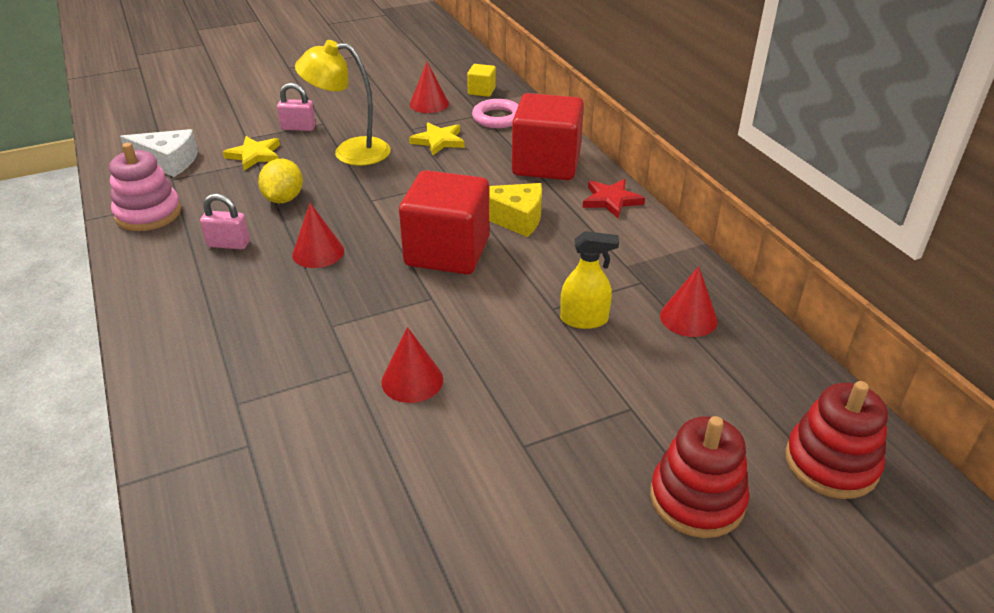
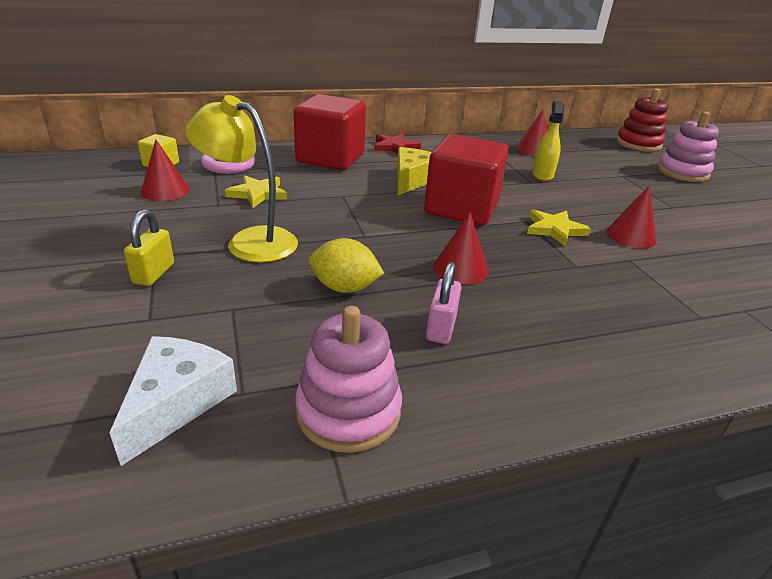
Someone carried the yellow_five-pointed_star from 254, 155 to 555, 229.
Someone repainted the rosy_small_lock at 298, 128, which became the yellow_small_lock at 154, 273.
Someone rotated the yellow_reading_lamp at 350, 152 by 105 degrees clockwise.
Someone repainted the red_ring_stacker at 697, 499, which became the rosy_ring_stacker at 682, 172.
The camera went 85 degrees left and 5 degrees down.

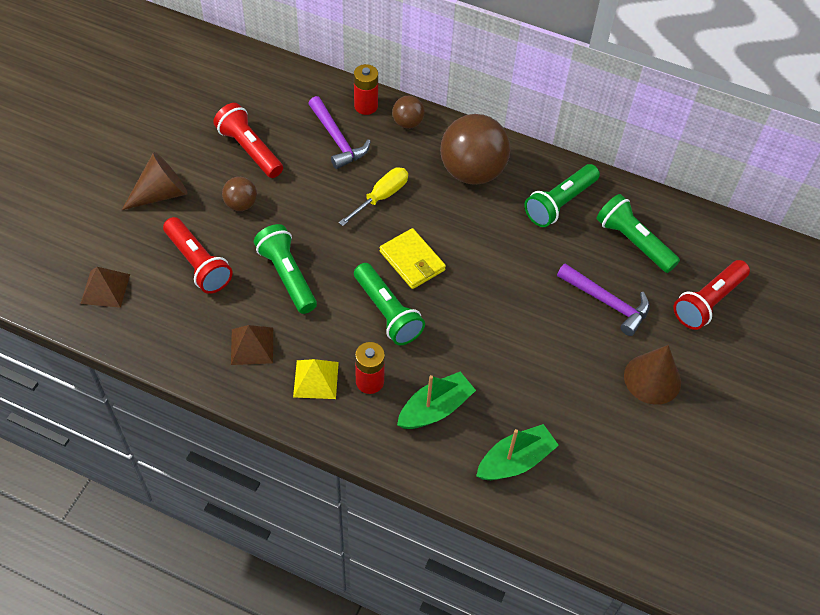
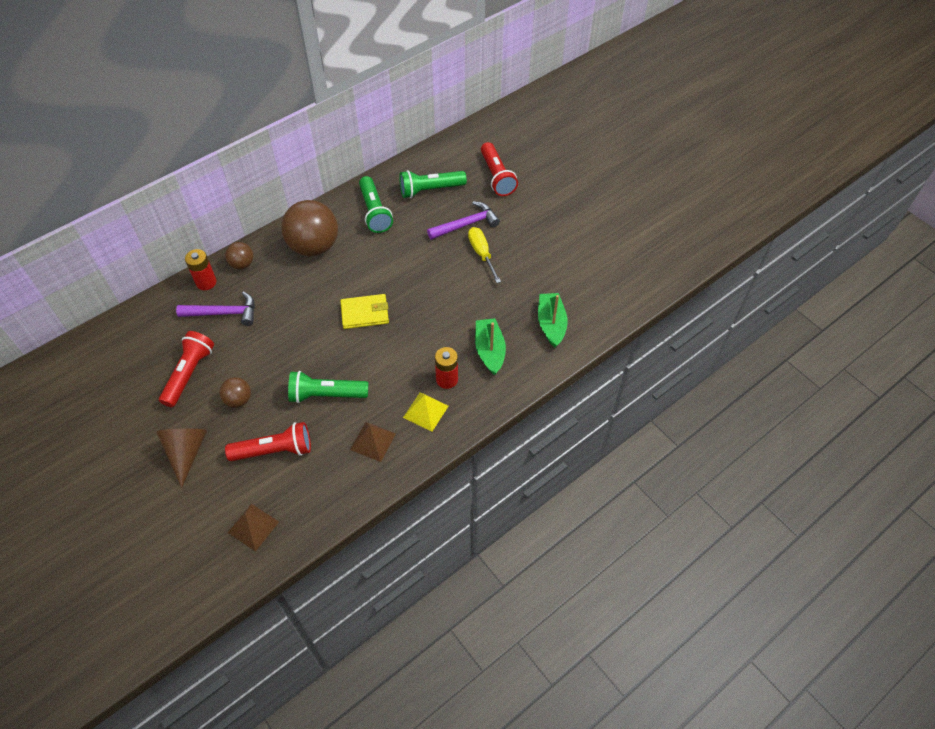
Someone rotated the red_torch at 250, 150 by 120 degrees clockwise.
Someone carried the yellow_screwdriver from 382, 196 to 481, 253.
Someone took away the green_torch at 387, 312.
Someone took away the dark_brown_cone_shape at 652, 379.
The camera went 60 degrees left and 0 degrees up.

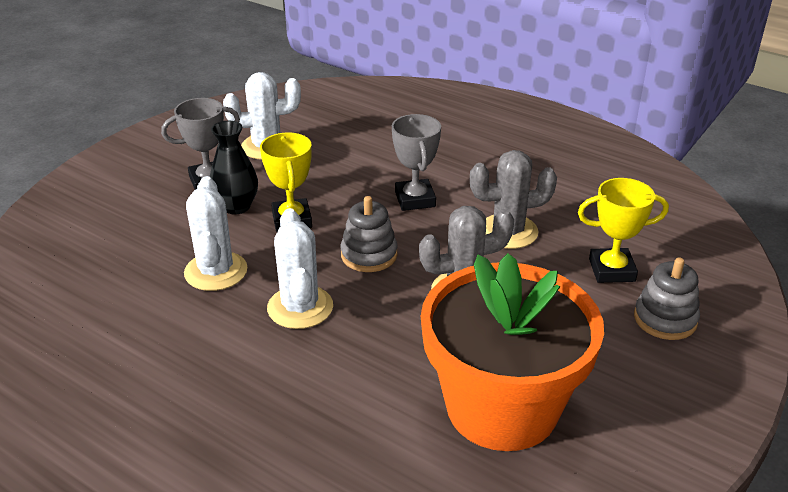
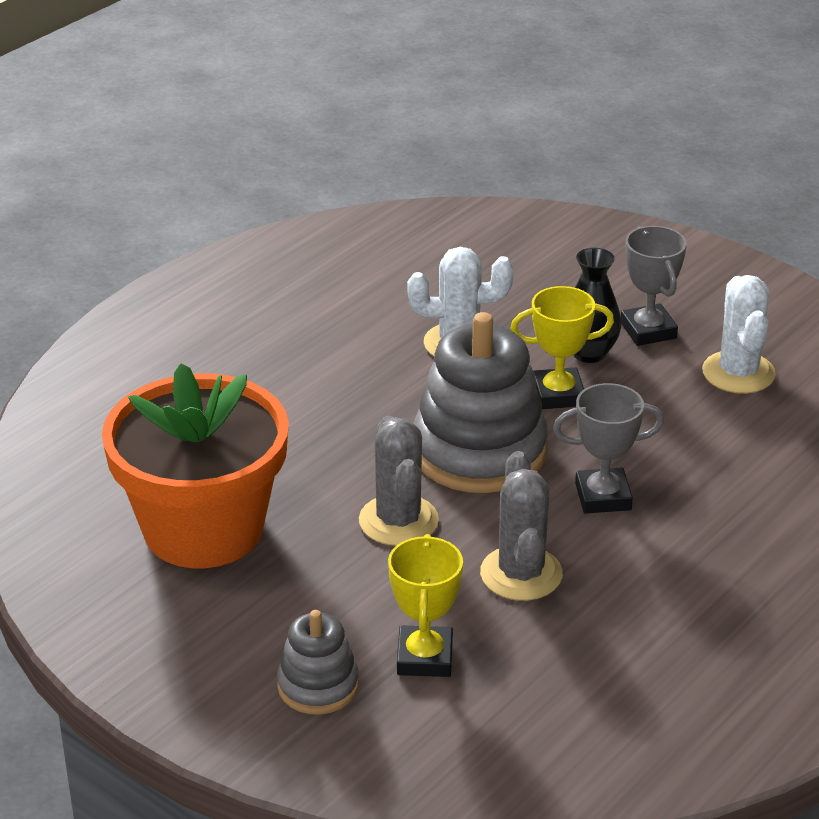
Someone took away the white_prickly_plant at 300, 307.
Someone scaled the grey_ring_stacker at 369, 255 by 1.90.
The camera went 95 degrees right and 0 degrees up.

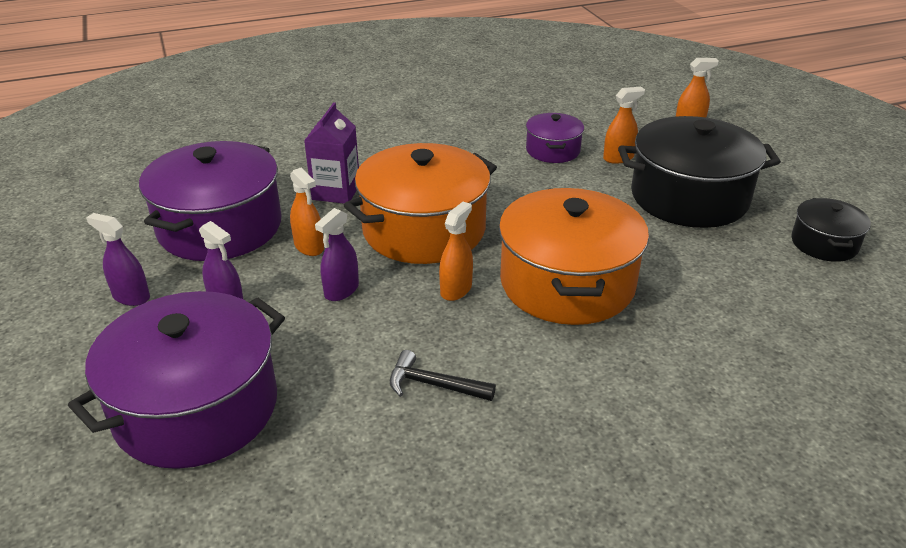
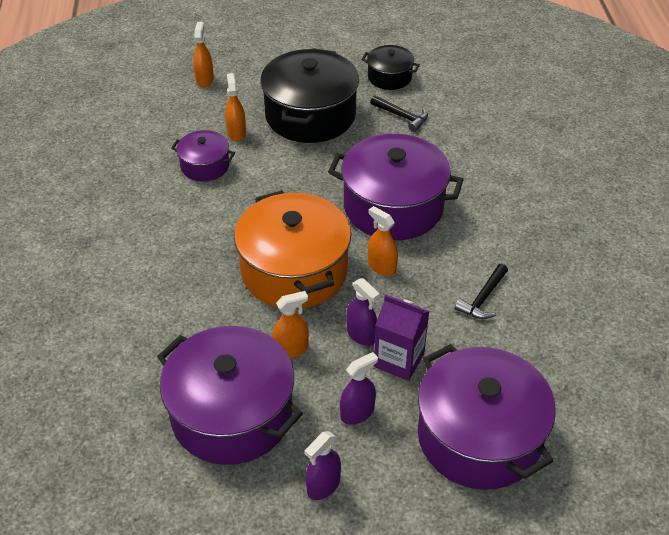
Someone carried the royal_purple_juice_carton from 336, 192 to 399, 360.
Someone repainted the bright_orange_pot at 567, 283, which became the royal_purple_pot at 393, 206.
Someone put down the black_carpenter's_hammer at 402, 116.
The camera went 75 degrees left and 10 degrees up.

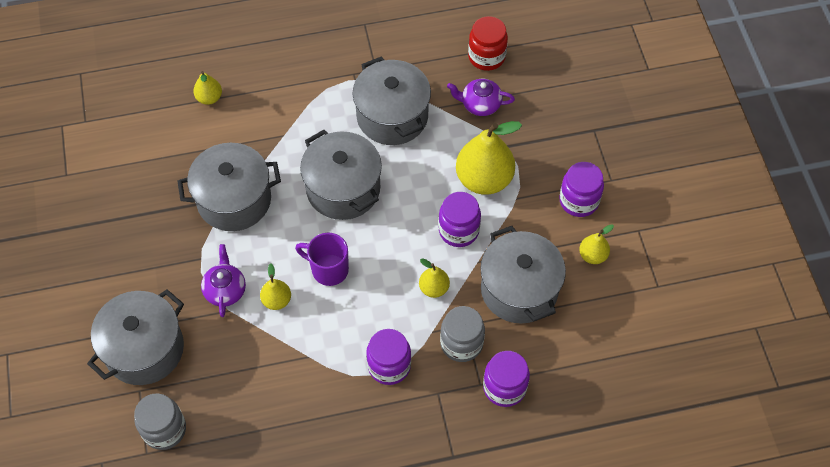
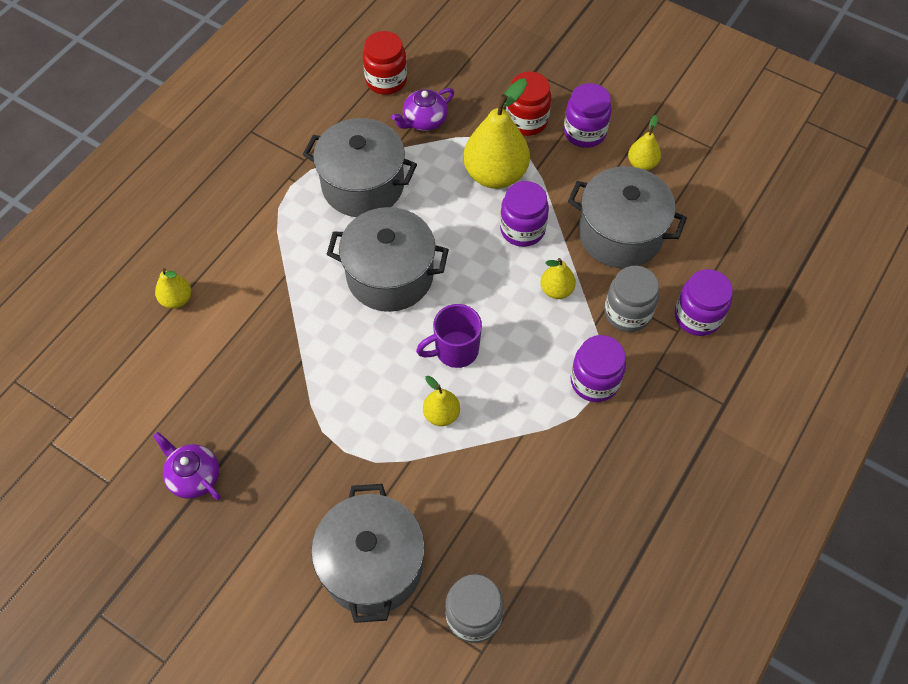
Someone took away the grey_pot at 234, 200.
Someone carried the royal_purple_tea_pot from 225, 290 to 194, 476.
Someone put down the red_preserve_jar at 526, 121.
The camera went 45 degrees left and 0 degrees up.

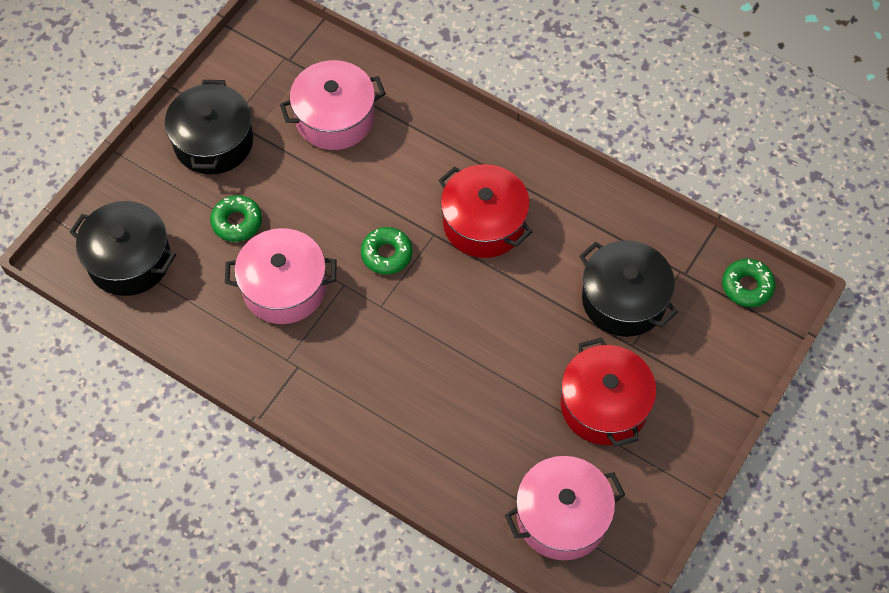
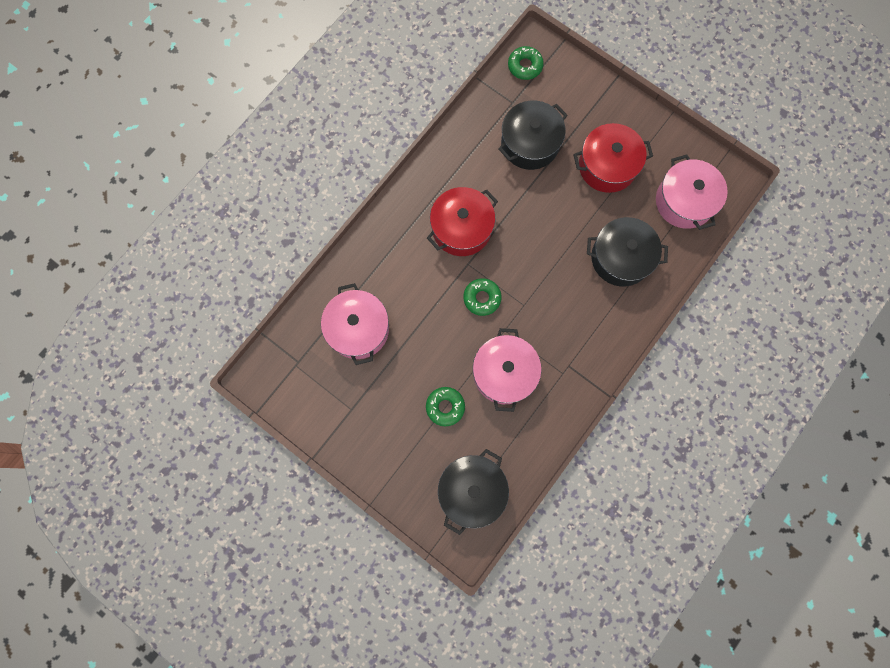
Someone carried the black_pot from 213, 142 to 620, 258.
The camera went 85 degrees left and 15 degrees up.

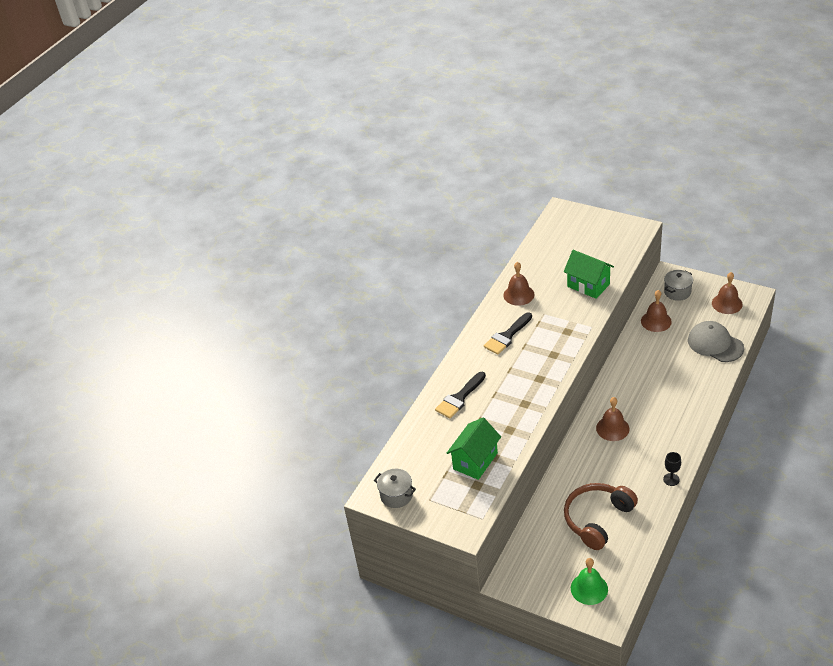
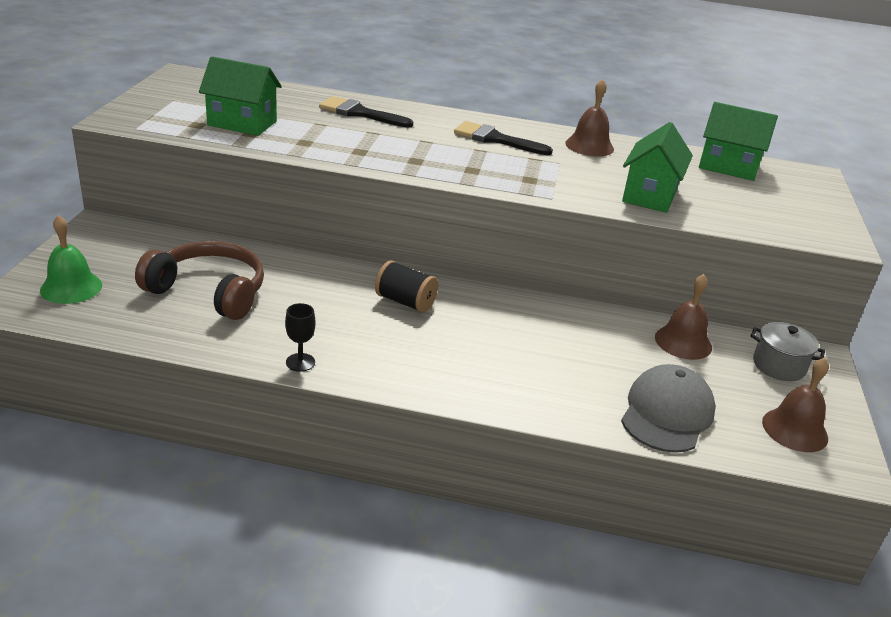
Someone took away the grey_pot at 396, 495.
Someone swapped the dark_brown_school_bell at 612, 428 for the black_spool at 405, 302.
Someone put down the green_house at 728, 167.
The camera went 65 degrees right and 10 degrees down.

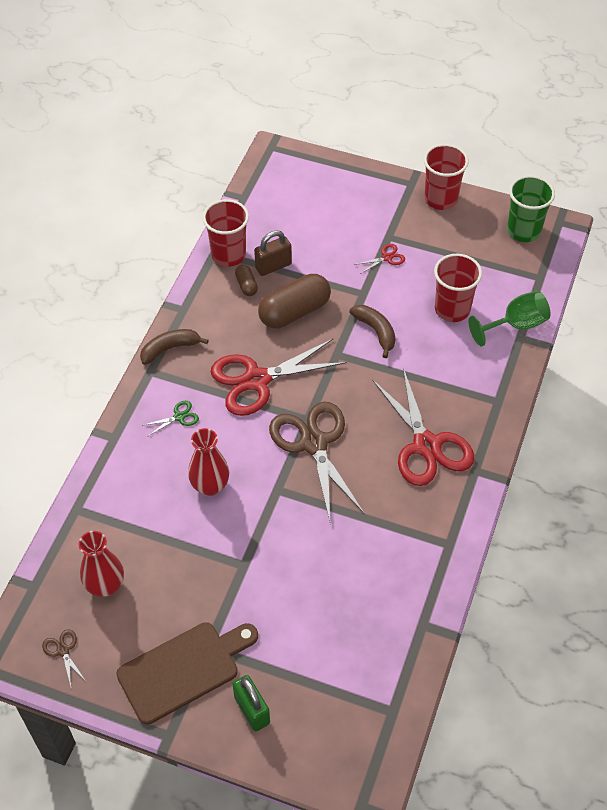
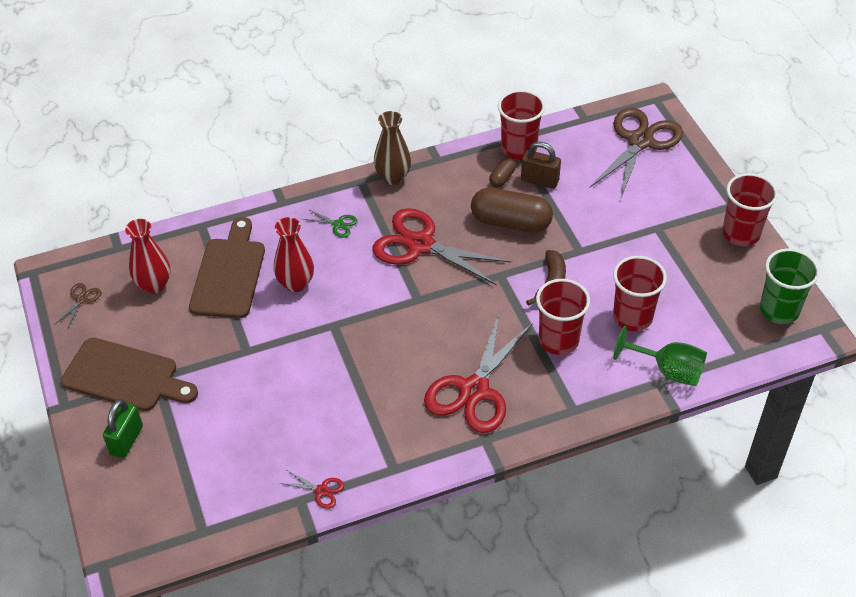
Someone swapped the dark_brown_banana_fruit at 170, 349 for the dark_brown_tall_vase at 393, 177.
Someone carried the dark_brown_scissors from 314, 443 to 640, 141.
Someone carried the red_scissors from 387, 257 to 321, 490.
Someone put down the dark_brown_cutting_board at 229, 274.
Someone put down the red_cup at 558, 340.
The camera went 50 degrees right and 5 degrees down.

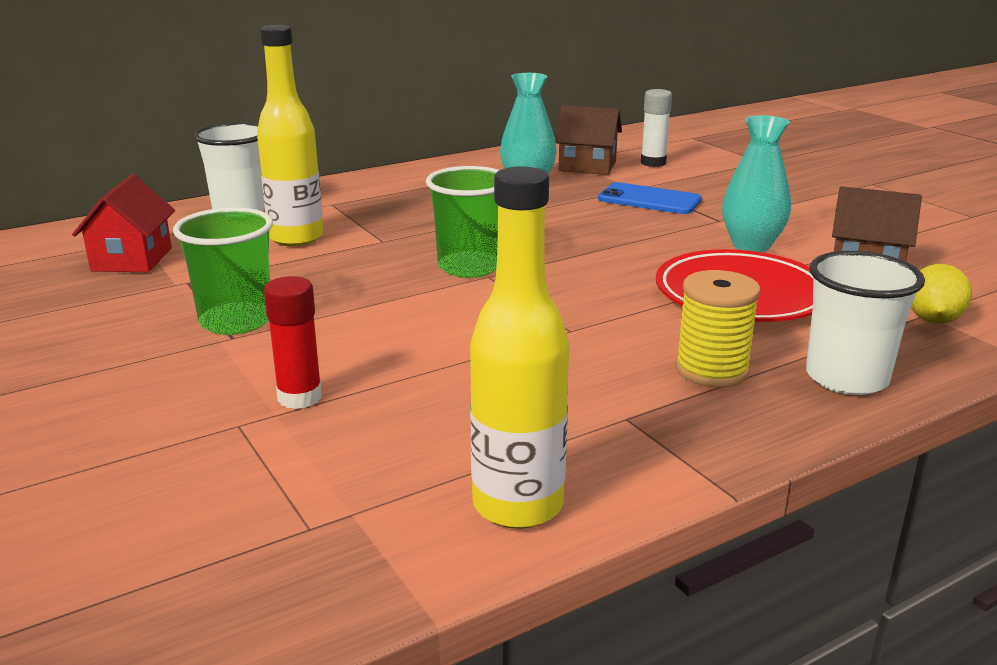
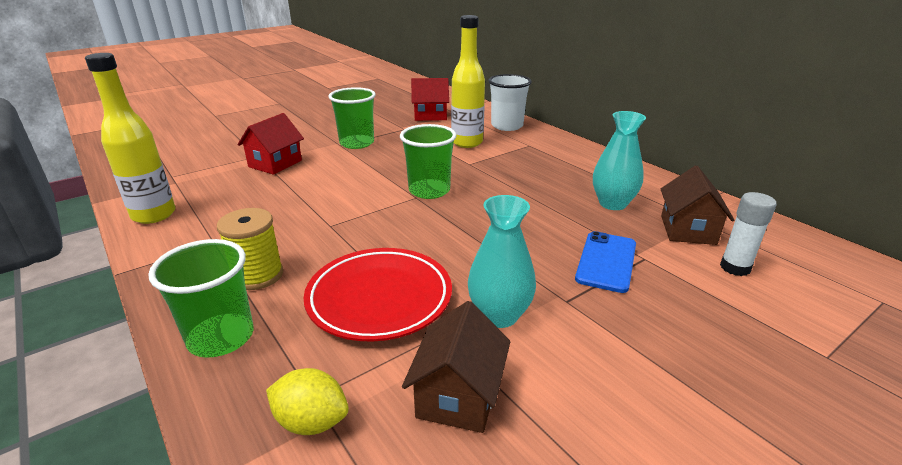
Someone swapped the red_glue at 300, 397 for the red_house at 275, 163.
Someone repainted the white_cup at 846, 378, which became the green_cup at 221, 337.
The camera went 85 degrees right and 5 degrees up.

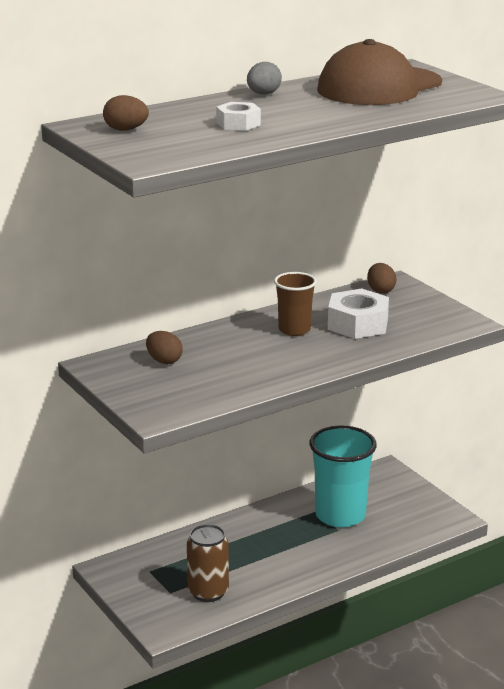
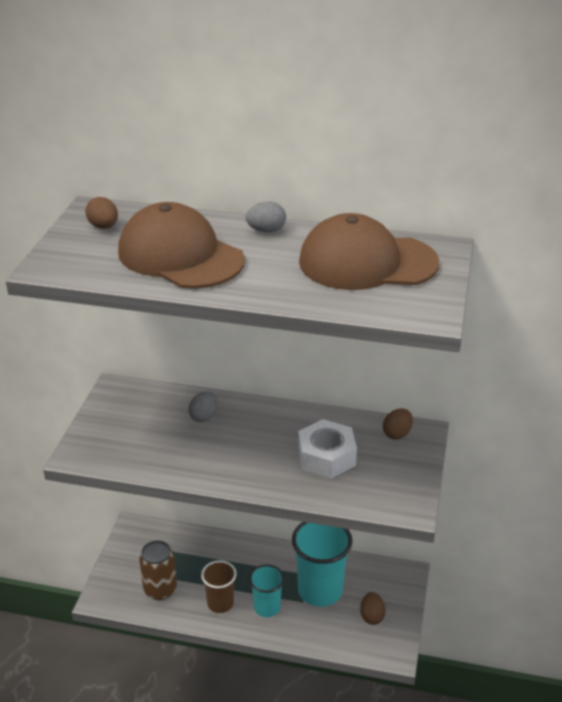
Someone carried the dark_brown_egg from 164, 361 to 372, 616.
Someone swapped the white_nut at 238, 124 for the dark_brown_peaked_cap at 180, 256.
Someone carried the dark_brown_cup from 294, 330 to 220, 603.
Someone put down the grey_egg at 204, 416.
Someone put down the aqua_cup at 267, 607.
The camera went 45 degrees right and 10 degrees up.

